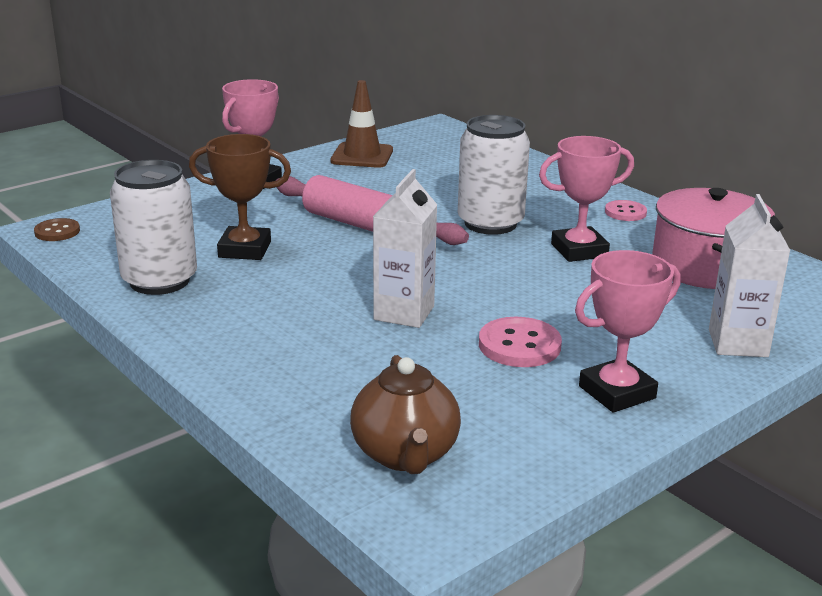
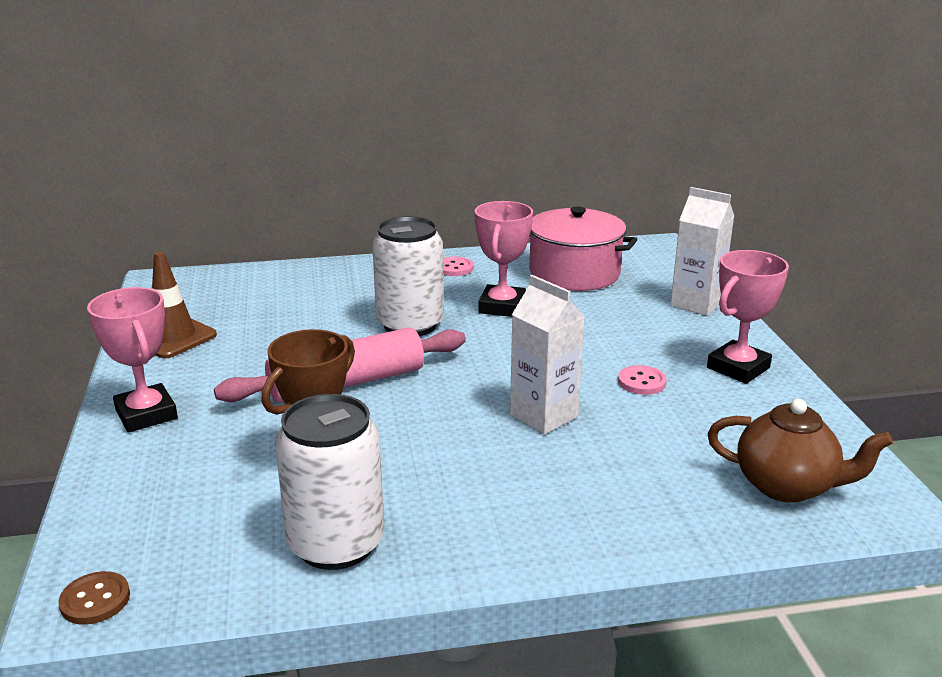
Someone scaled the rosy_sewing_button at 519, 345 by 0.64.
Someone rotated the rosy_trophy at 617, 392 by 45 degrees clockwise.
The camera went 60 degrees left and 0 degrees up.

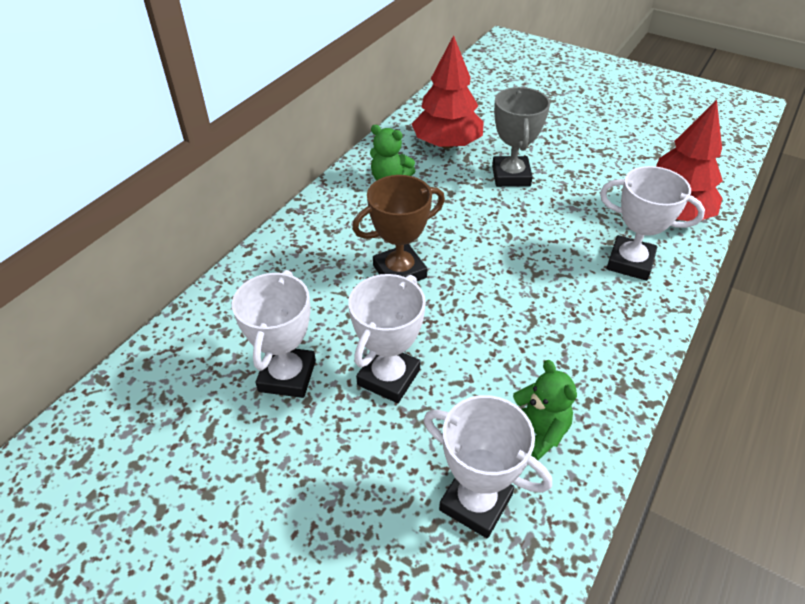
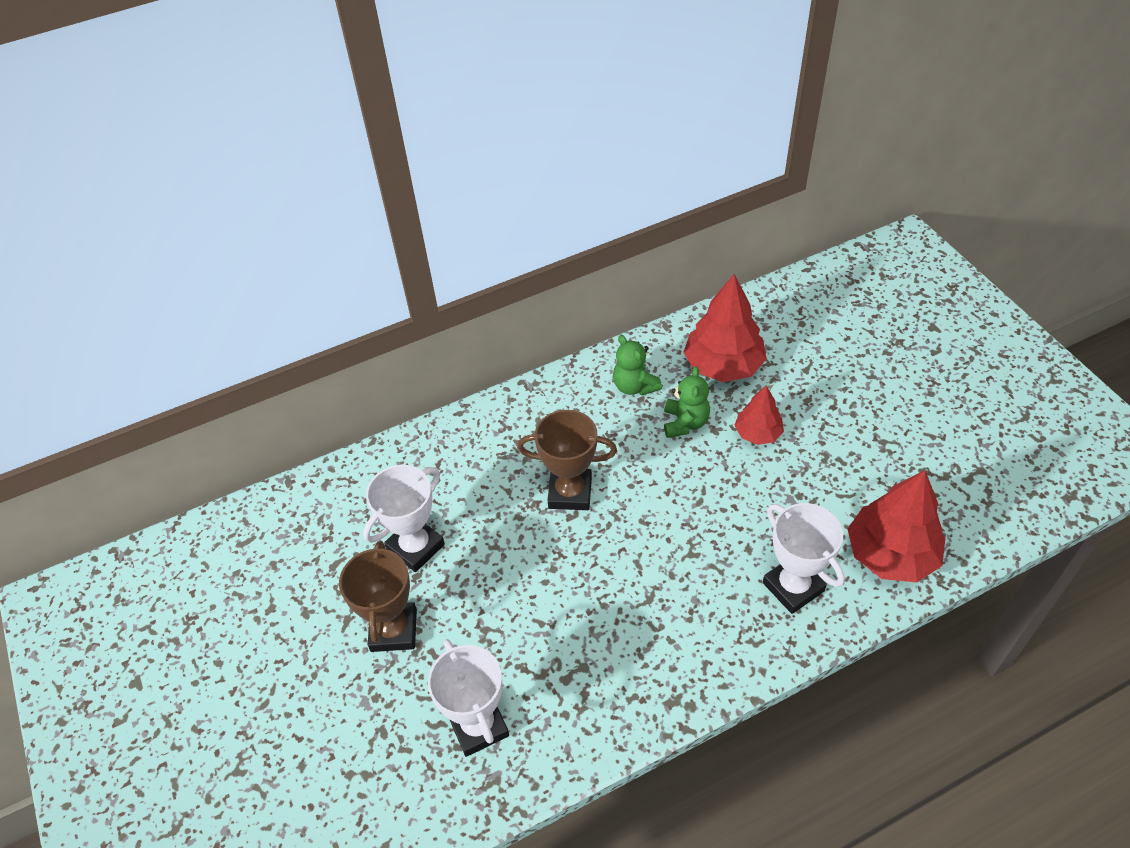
Someone took away the white_trophy at 388, 377.
Someone swapped the grey_trophy at 511, 176 for the red_toy_tree at 757, 433.
Someone carried the green_teddy from 537, 432 to 685, 423.
Someone put down the dark_brown_trophy at 394, 630.
The camera went 35 degrees right and 5 degrees up.

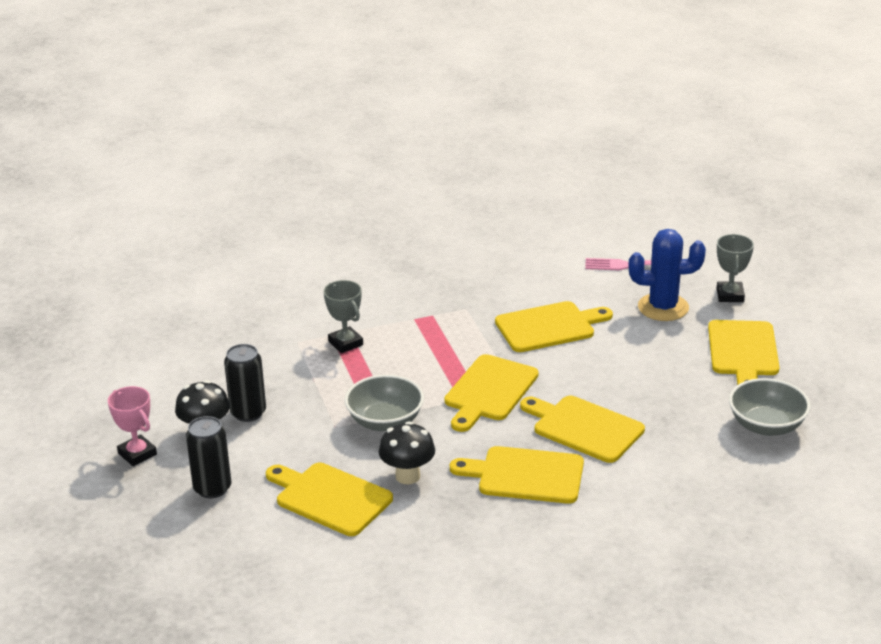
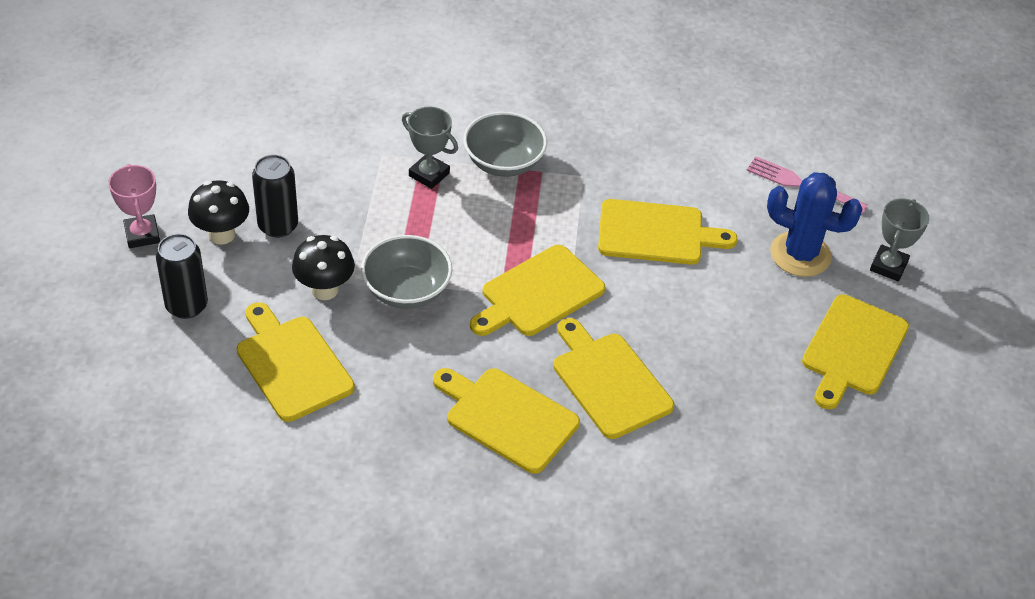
Someone rotated the grey_trophy at 345, 343 by 45 degrees counterclockwise.
Someone carried the black_mushroom from 407, 476 to 324, 290.
Someone carried the grey_serving_bowl from 766, 425 to 503, 162.
The camera went 20 degrees right and 15 degrees up.

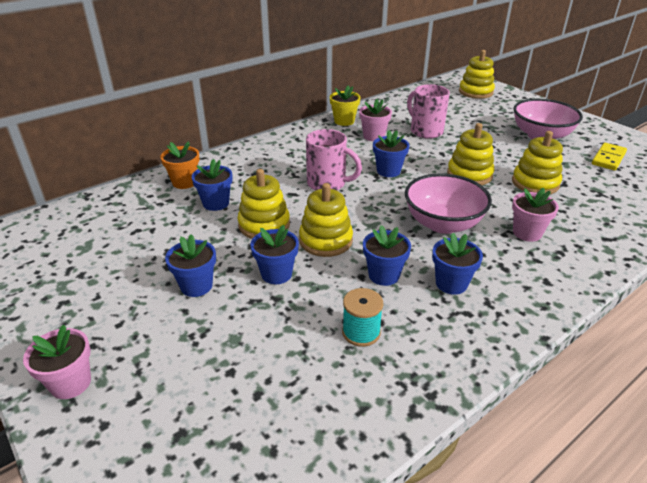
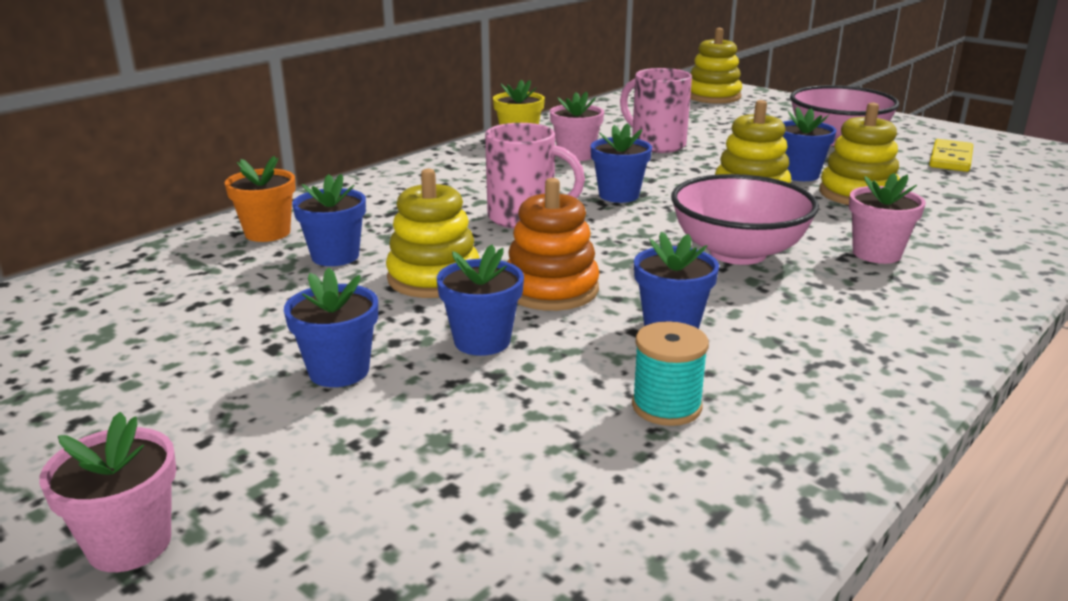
Someone repainted the yellow_ring_stacker at 325, 240, which became the bright_orange_ring_stacker at 551, 289.
Someone carried the royal_blue_flower_pot from 451, 283 to 799, 175.
The camera went 10 degrees left and 10 degrees down.

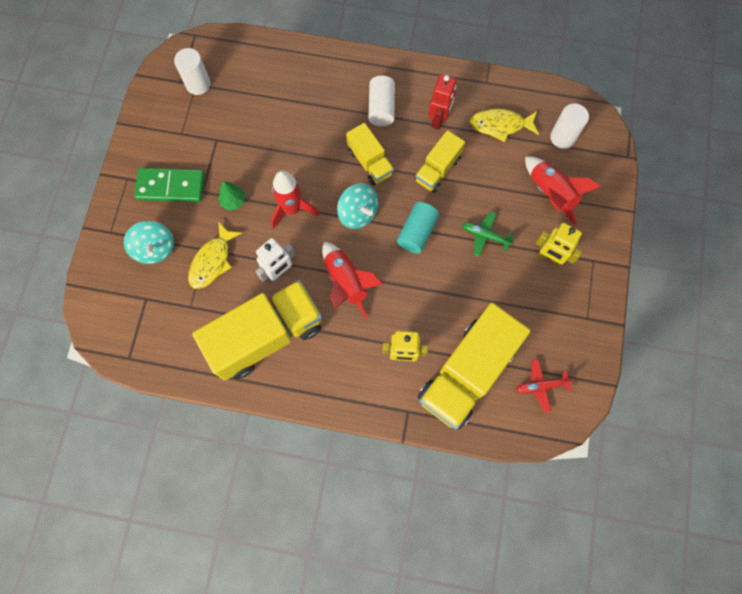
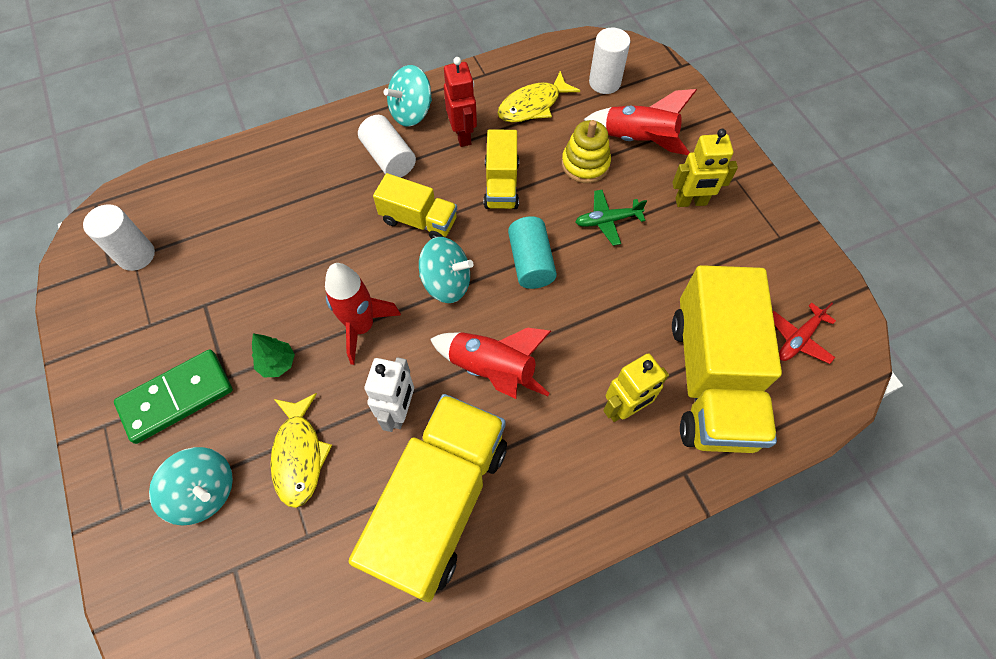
Someone put down the aqua_toy_top at 411, 113.
Someone put down the yellow_ring_stacker at 585, 164.
The camera went 35 degrees left and 10 degrees down.

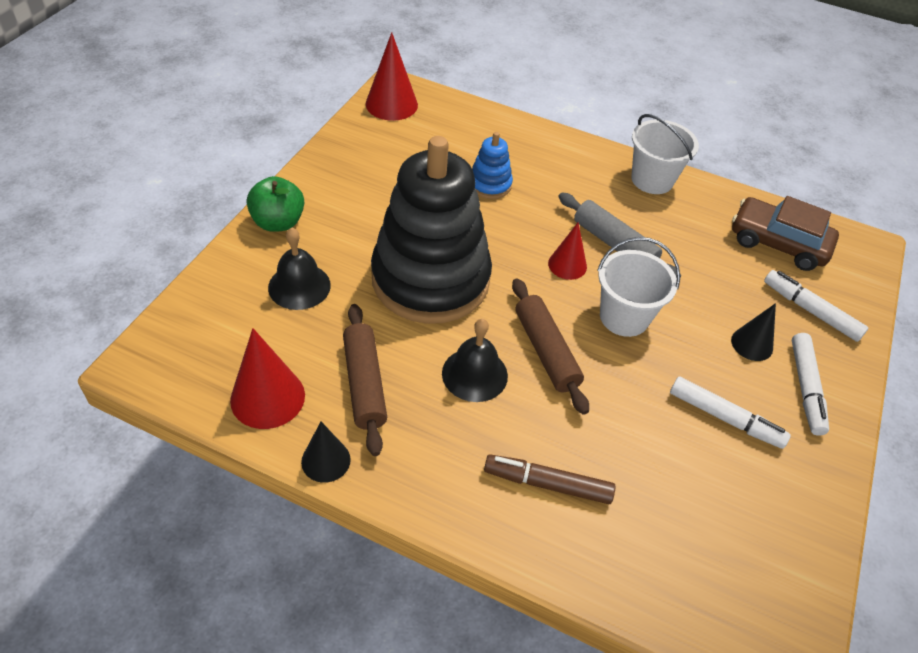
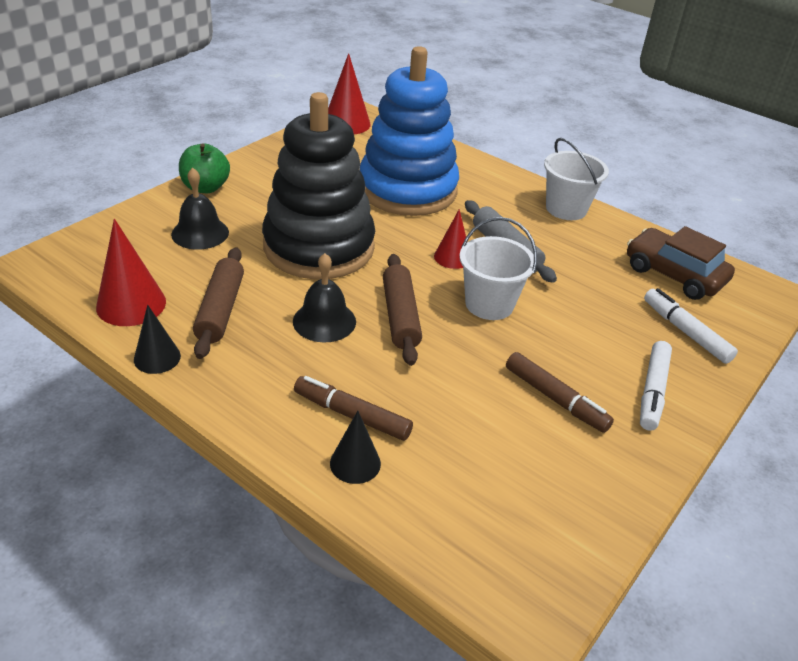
Someone scaled the royal_blue_ring_stacker at 490, 184 by 2.42.
Someone repainted the white_felt_pen at 725, 418, which became the dark_brown_felt_pen at 555, 399.
Someone carried the black_cone_shape from 752, 344 to 355, 463.
The camera went 15 degrees right and 10 degrees down.

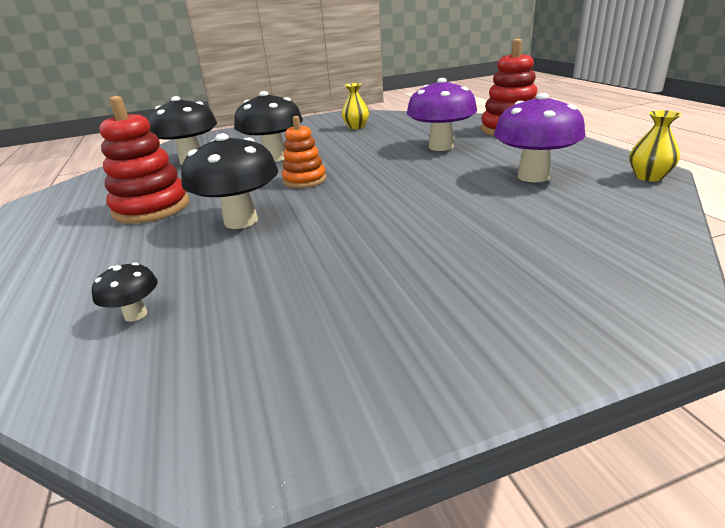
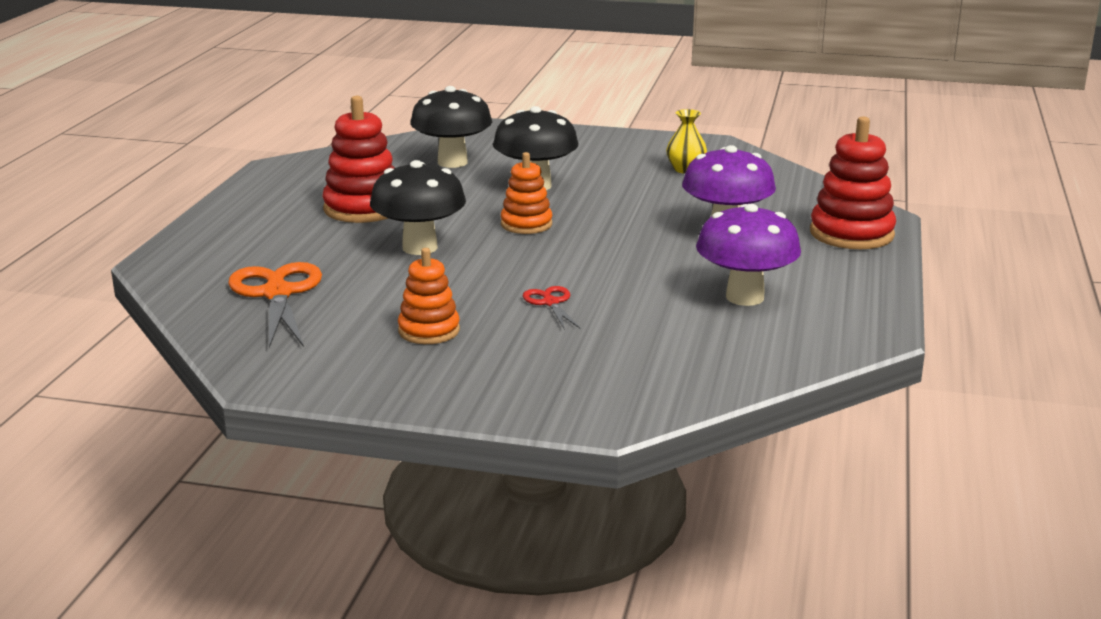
Someone swapped the black_mushroom at 135, 314 for the bright_orange_scissors at 277, 293.
Someone took away the yellow_tall_vase at 649, 177.
Someone put down the bright_orange_ring_stacker at 429, 331.
Someone put down the red_scissors at 550, 303.
The camera went 30 degrees right and 5 degrees down.

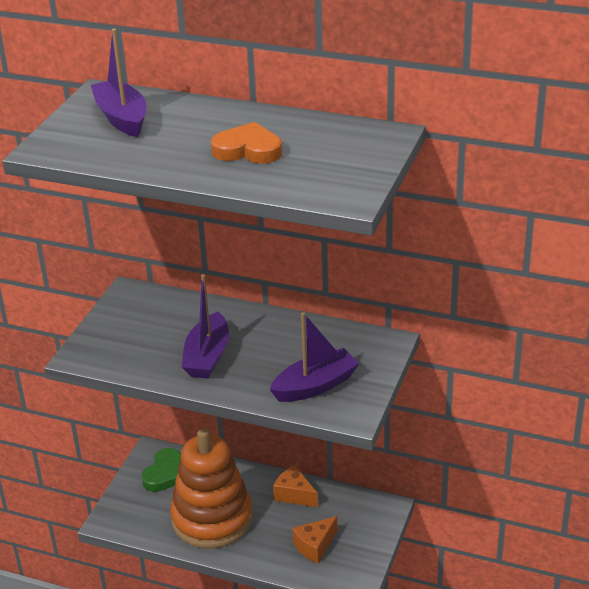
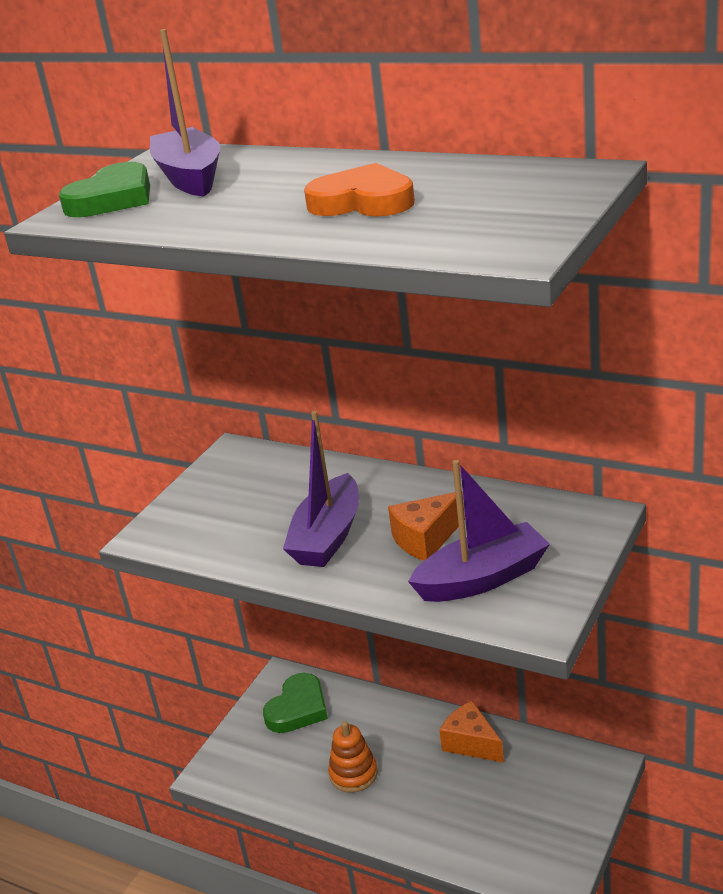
Someone scaled the bright_orange_ring_stacker at 212, 518 by 0.42.
Someone carried the bright_orange_cheese_wedge from 315, 546 to 426, 539.
Someone put down the green_love_heart at 112, 199.
The camera went 10 degrees right and 5 degrees down.

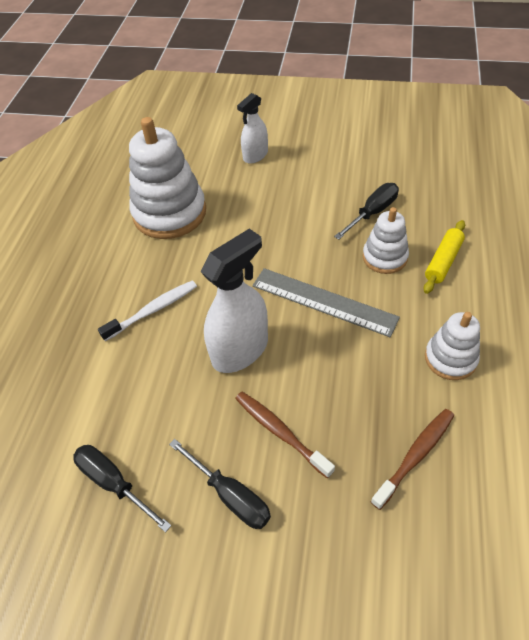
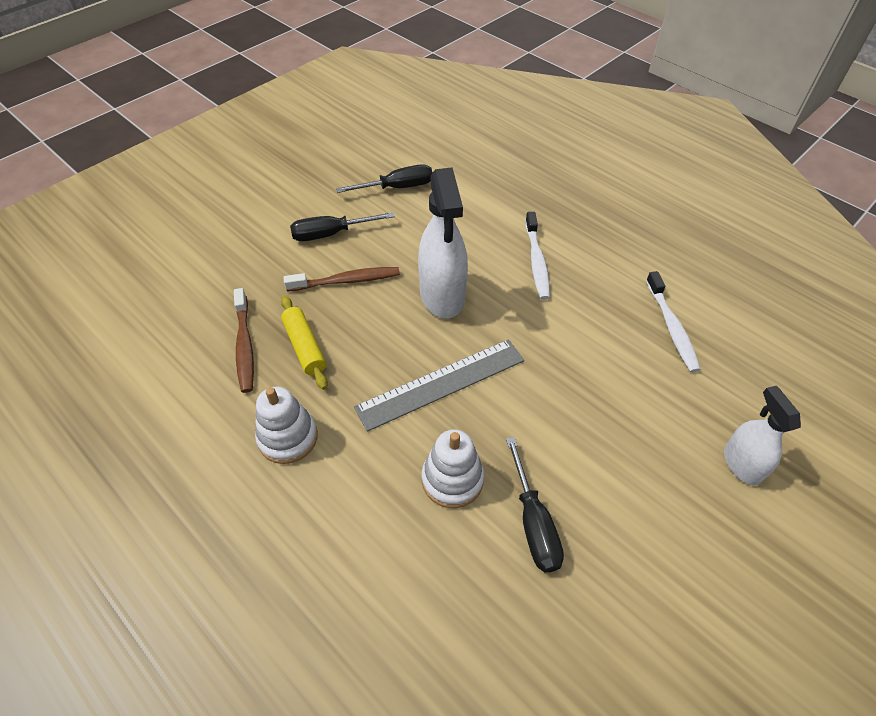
Someone swapped the white_ring_stacker at 169, 213 for the white_dental_brush at 671, 327.
Someone carried the yellow_rolling_pin from 443, 261 to 305, 347.
The camera went 120 degrees right and 0 degrees up.

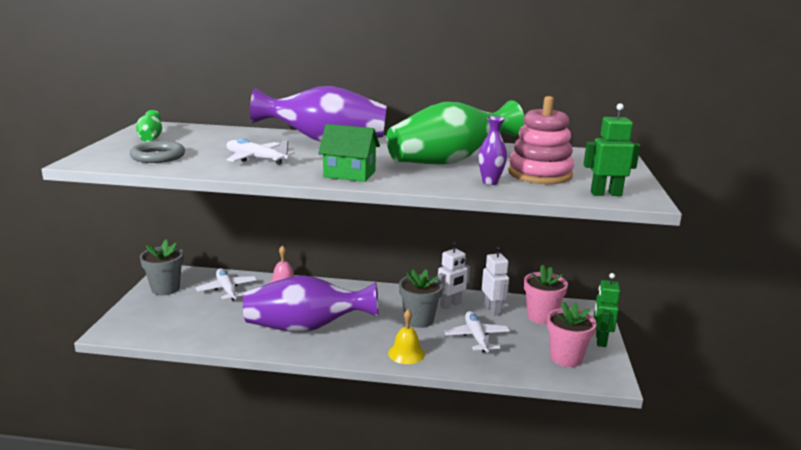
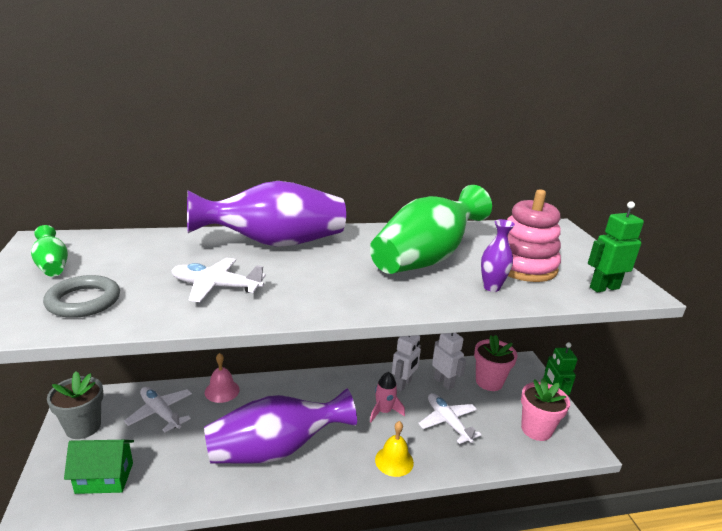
Someone carried the green_house from 349, 174 to 104, 478.
Someone swapped the grey_flower_pot at 419, 320 for the rosy_rocket at 384, 411.
The camera went 20 degrees left and 5 degrees up.

